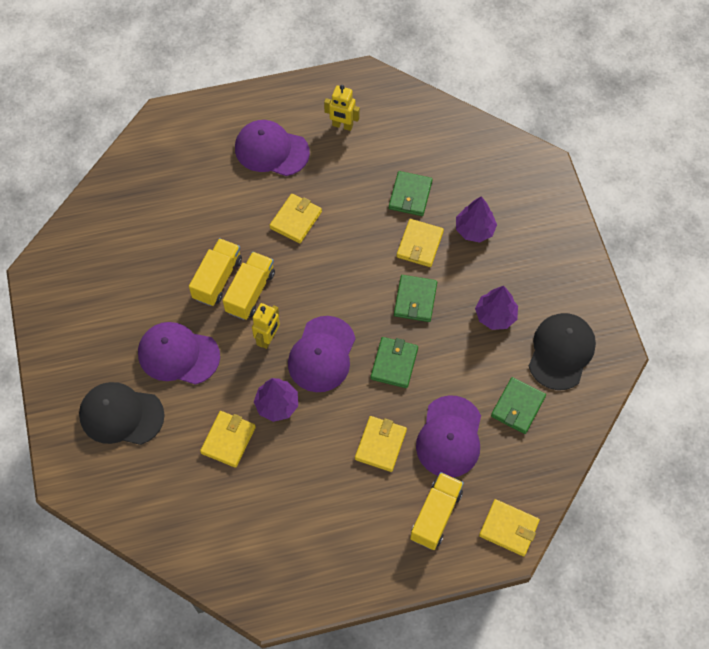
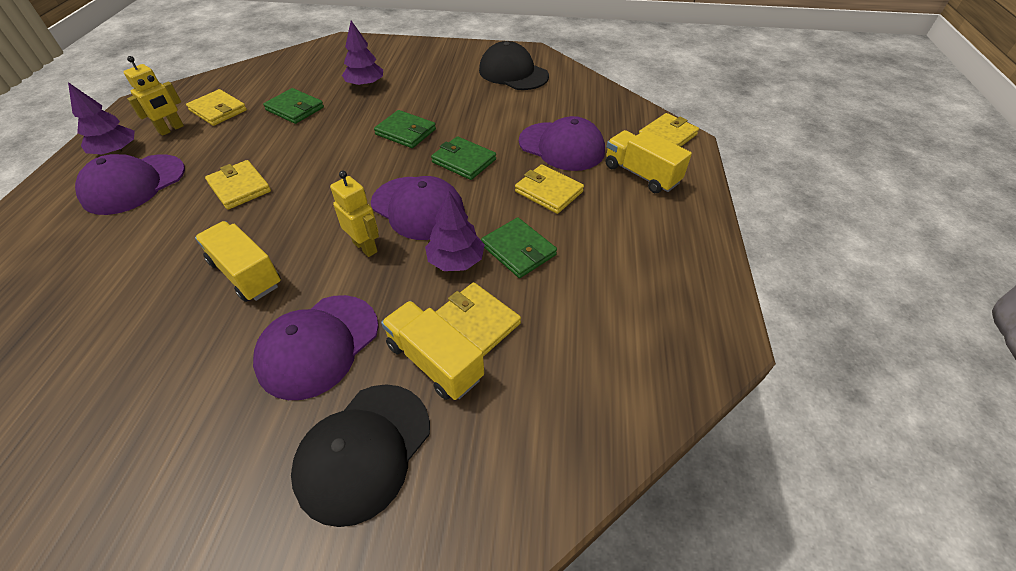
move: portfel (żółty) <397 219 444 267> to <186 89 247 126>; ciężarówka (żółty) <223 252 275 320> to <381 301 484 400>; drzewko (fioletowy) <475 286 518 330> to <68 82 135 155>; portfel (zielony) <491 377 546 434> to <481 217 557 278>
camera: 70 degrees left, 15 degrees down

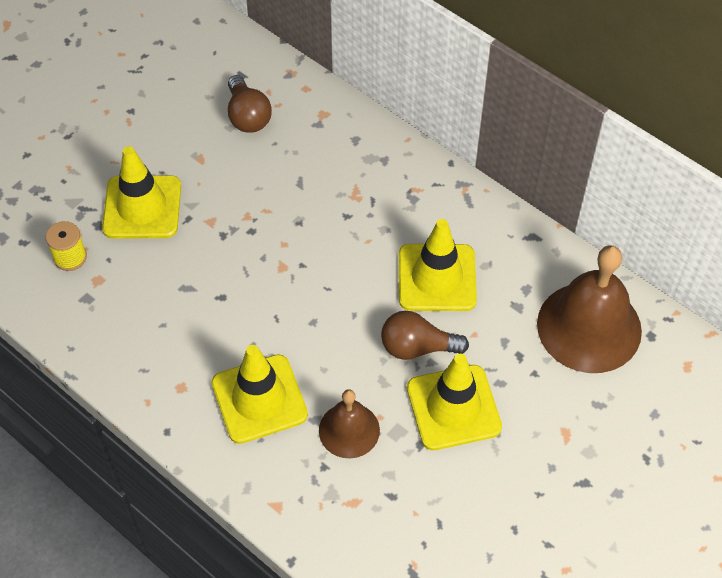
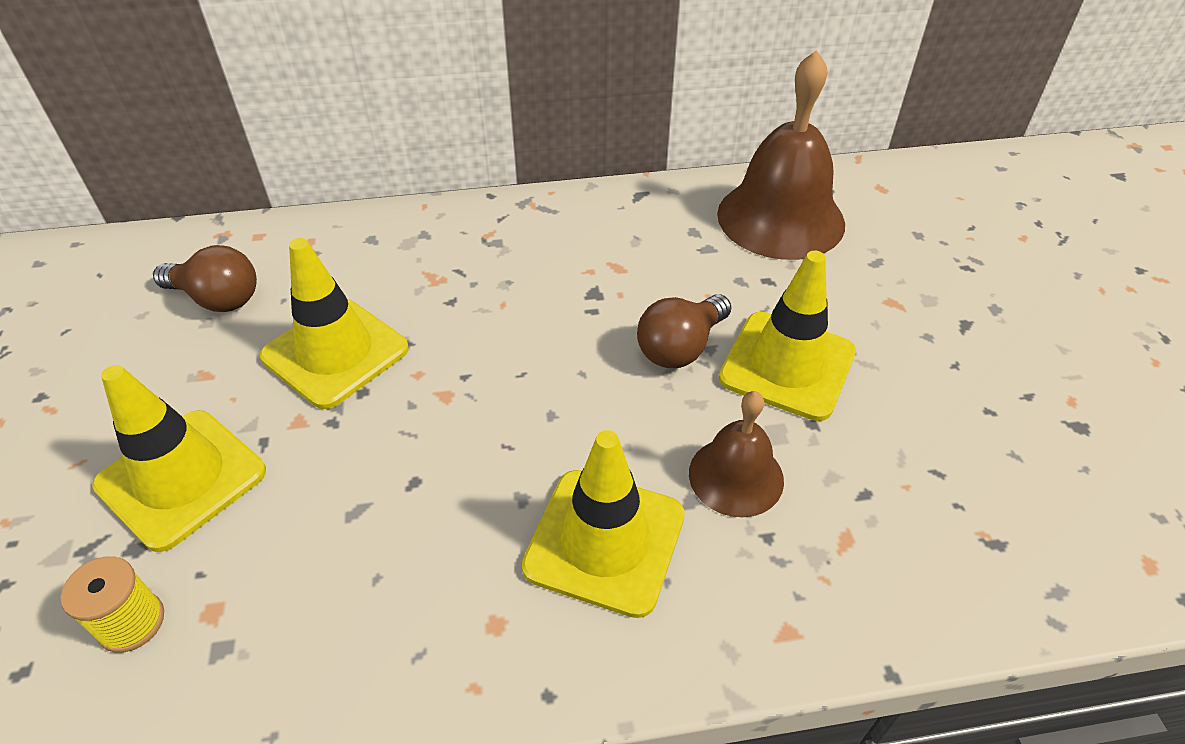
move: pachołek (żółty) <399 219 477 311> to <260 238 409 409>
camera: 50 degrees left, 10 degrees down

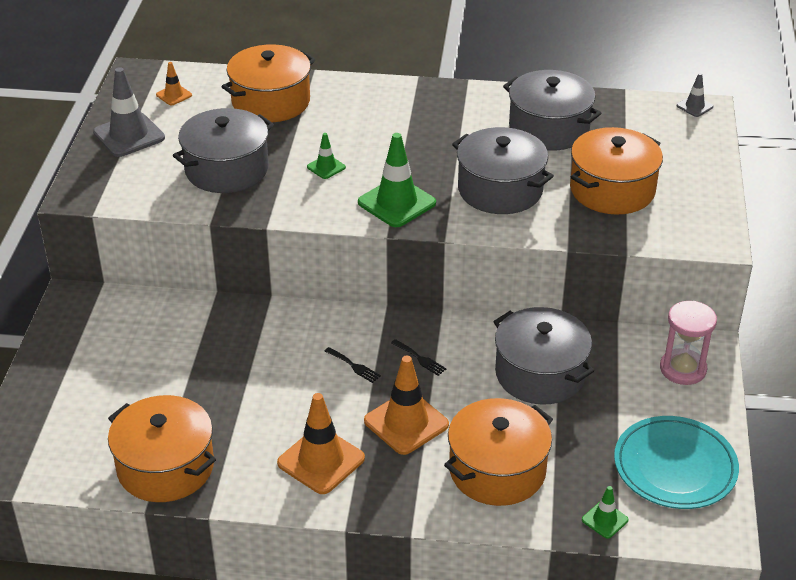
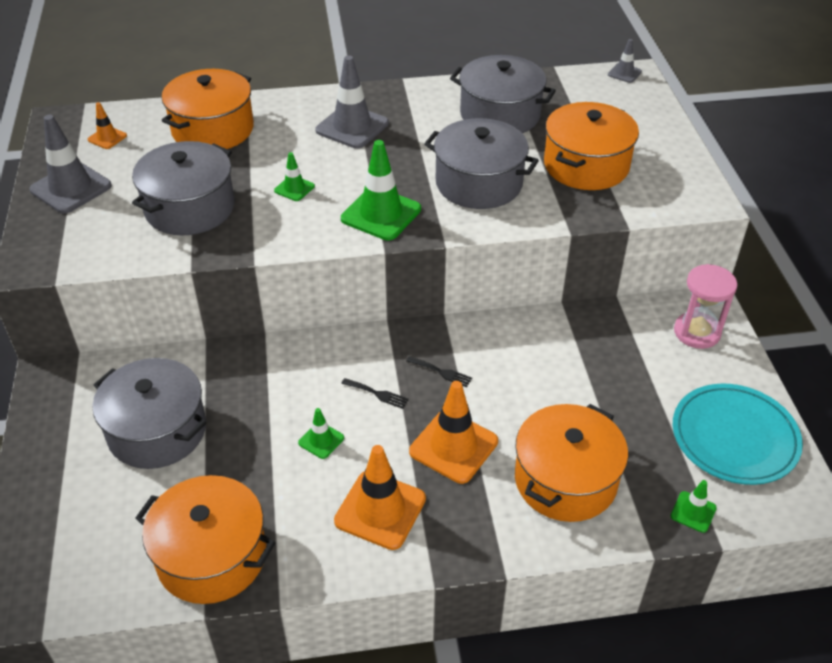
insert: pachołek (szary) <315 56 389 149>; pachołek (zielony) <298 408 344 459>
move: garnek (szary) <493 307 595 405> to <93 358 207 469>
camera: 15 degrees left, 5 degrees up

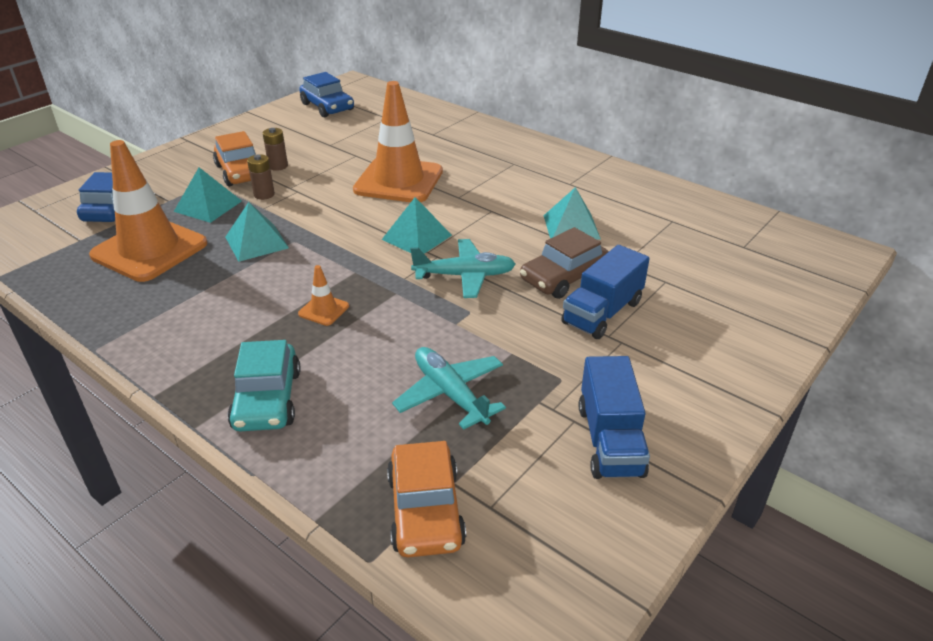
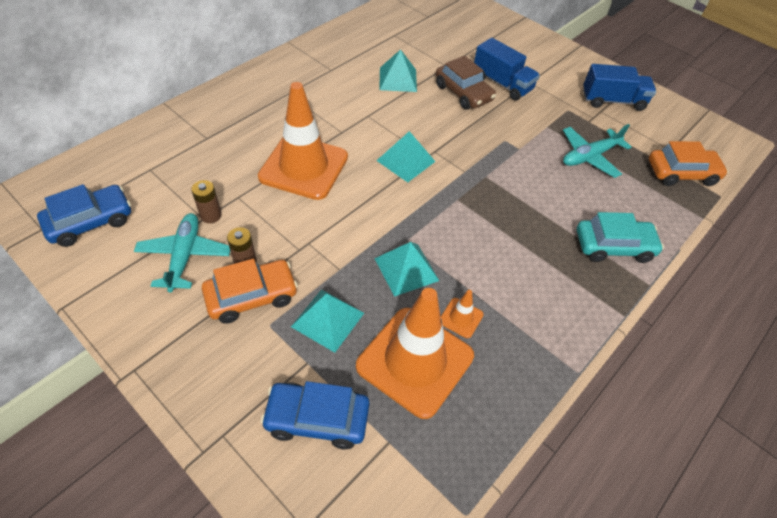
move: bateria (brązowy) <247 154 275 200> to <191 180 222 223>; samolot (turkusowy) <410 239 516 298> to <134 213 230 292>; pachołek (pomarańczowy) <298 265 349 326> to <441 290 484 338>
camera: 90 degrees left, 15 degrees up

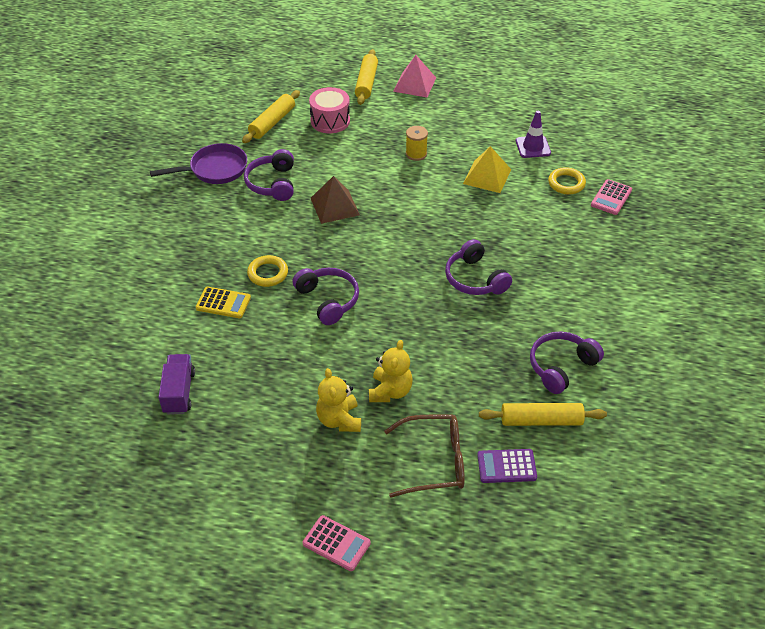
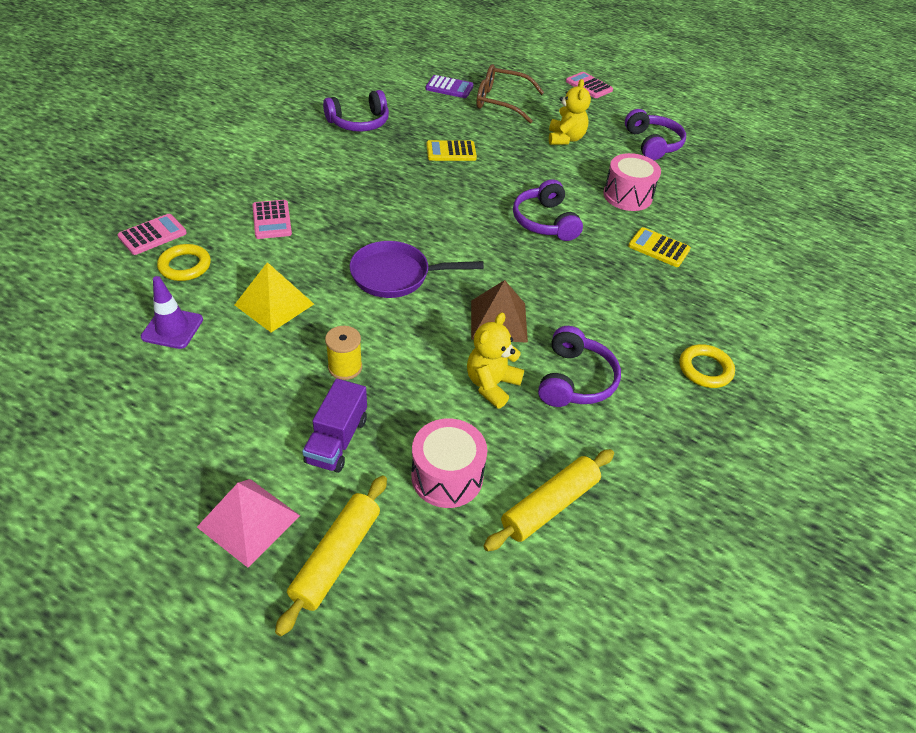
delete: wałek do ciasta (żółty) <479 403 607 426>
insert: kalkulator (żółty) <427 140 477 161>; bęben (różowy) <603 153 661 211>; kalkulator (różowy) <252 200 292 239>
move: patelnia (fioletowy) <150 143 247 184> to <350 241 484 298>; słuchawki (fioletowy) <445 239 512 295> to <625 109 686 160>; pierścień (żółty) <247 255 288 287> to <679 344 735 388>; miś (żółty) <369 340 413 402> to <467 312 524 408>; ciężarówka (fioletowy) <159 354 195 415> to <302 379 367 473>
camera: 165 degrees left, 0 degrees up

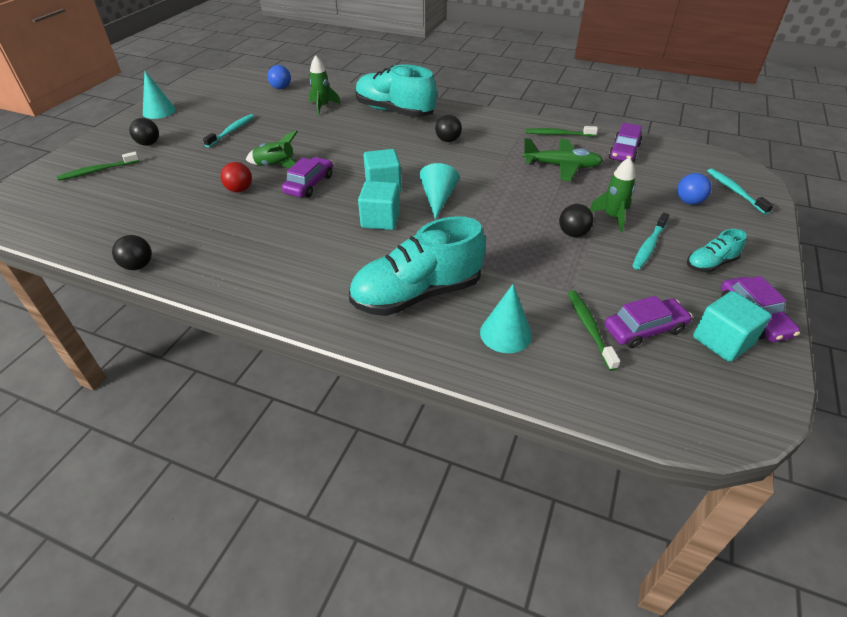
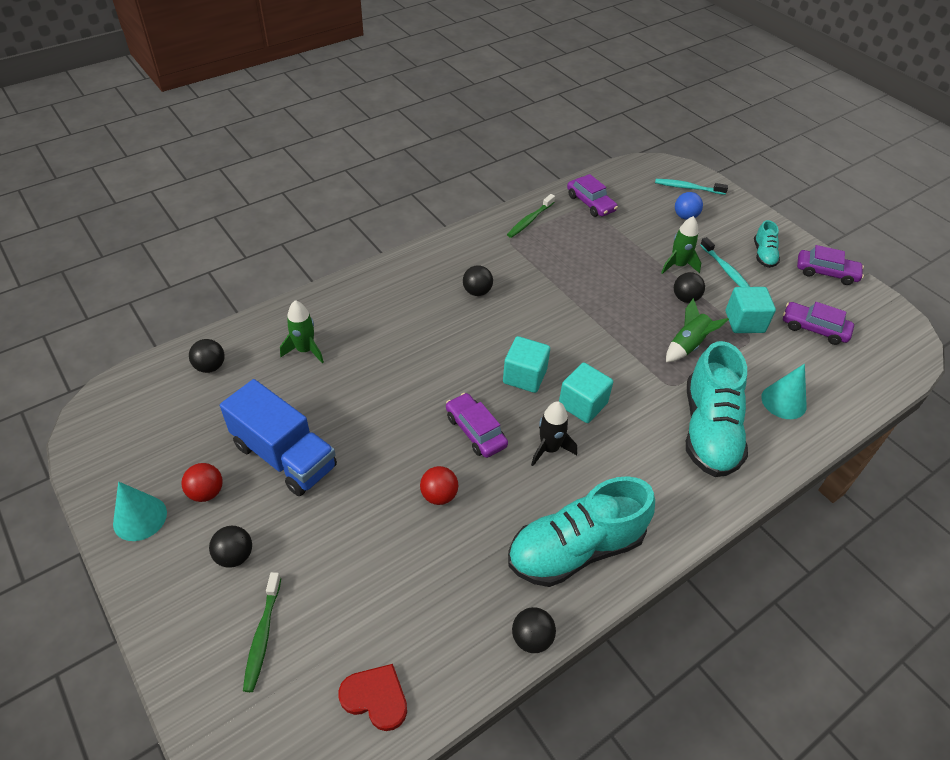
delete: samolot (zielony) <522 138 603 181>; stożek (turkusowy) <420 163 459 219>; szczoteczka do zębów (zielony) <568 291 620 371>
insert: rakieta (czarny) <531 401 577 466>; piłka (czerwony) <181 463 223 502>; serce (czerwony) <338 664 407 731>
move: but (turkusowy) <356 64 437 117> to <508 476 655 587>; rakieta (zielony) <246 130 298 169> to <666 298 729 362>; sześcian (turkusowy) <693 291 771 362> to <726 287 776 333>
replace: szczoteczka do zębów (turkusowy) <203 114 254 147> to ciężarówka (niebieski) <220 379 337 496>
recolor: piłka (niebieski) <268 65 291 89> to piłka (czarny) <189 339 225 373>
rotate: samochód (fioletowy) <604 296 692 348> = <783 302 854 345> 75 degrees counterclockwise
camera: 60 degrees left, 5 degrees up

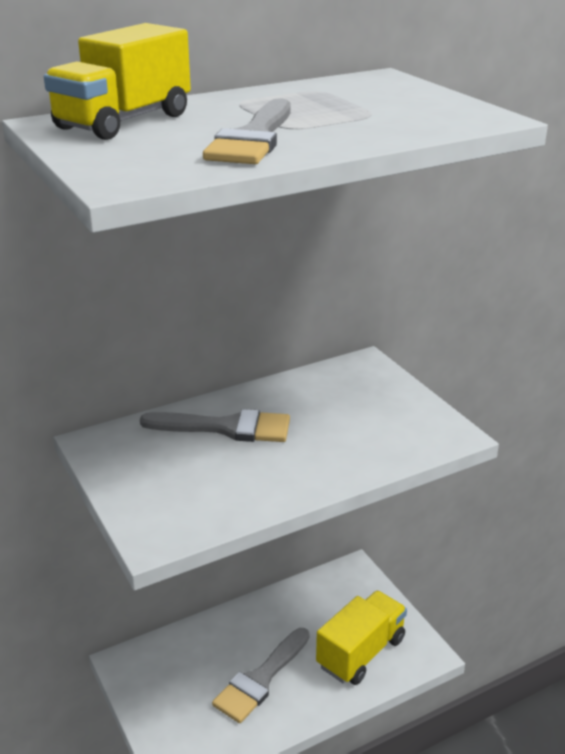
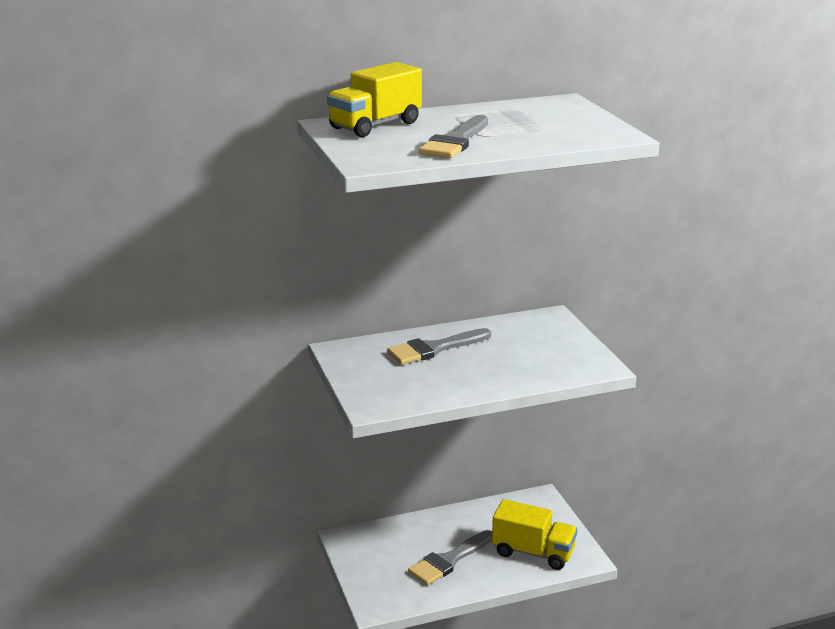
rotate: pędzel (szary) <140 409 290 442> = <387 328 491 365> 135 degrees clockwise; ciężarówka (żółty) <316 591 407 685> = <492 499 578 570> 60 degrees clockwise
camera: 10 degrees right, 5 degrees down

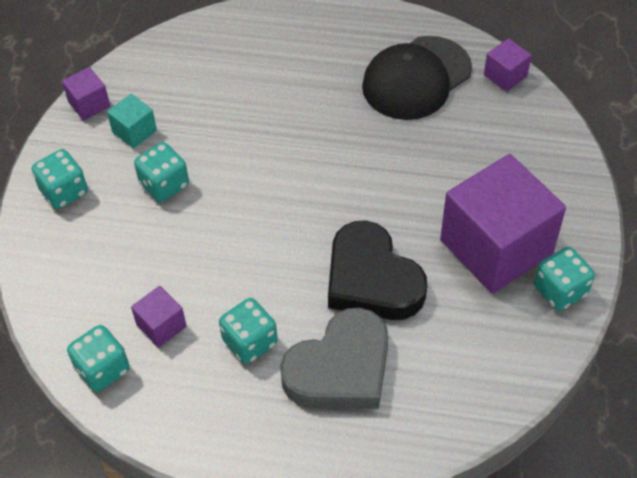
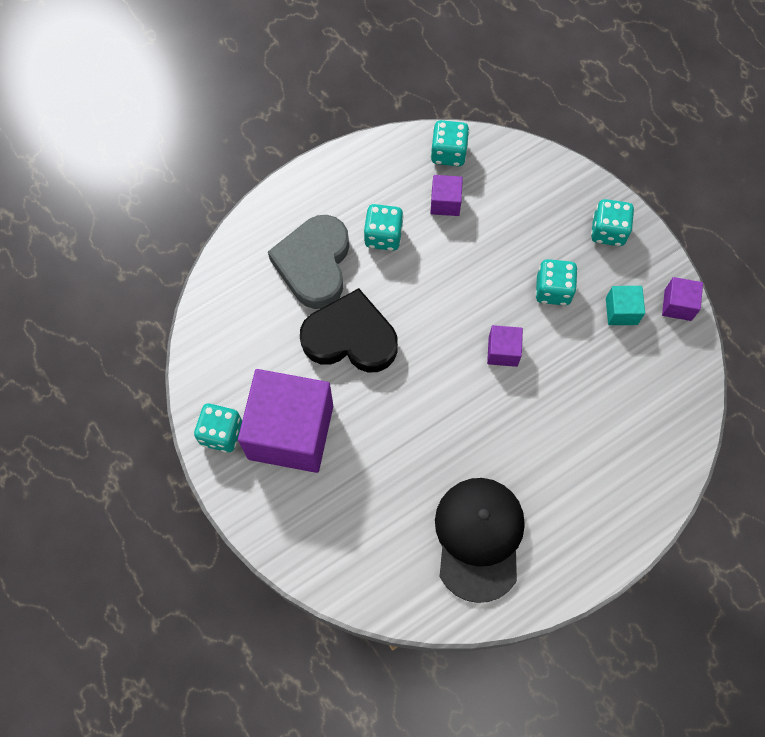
move: sześcian (fioletowy) <484 38 532 92> to <487 325 523 367>
camera: 135 degrees right, 15 degrees up

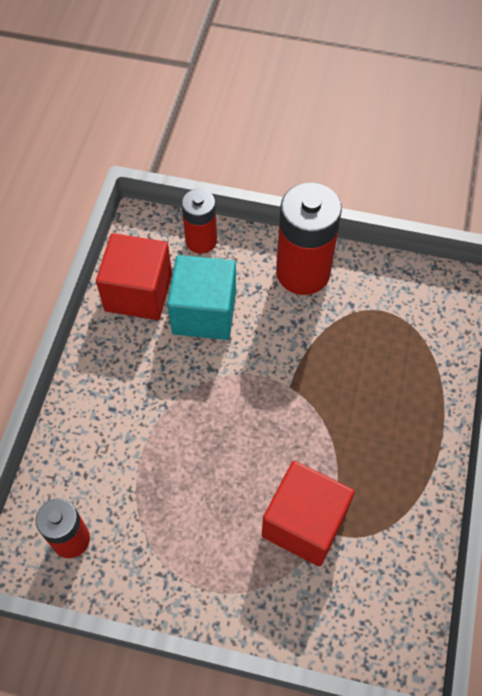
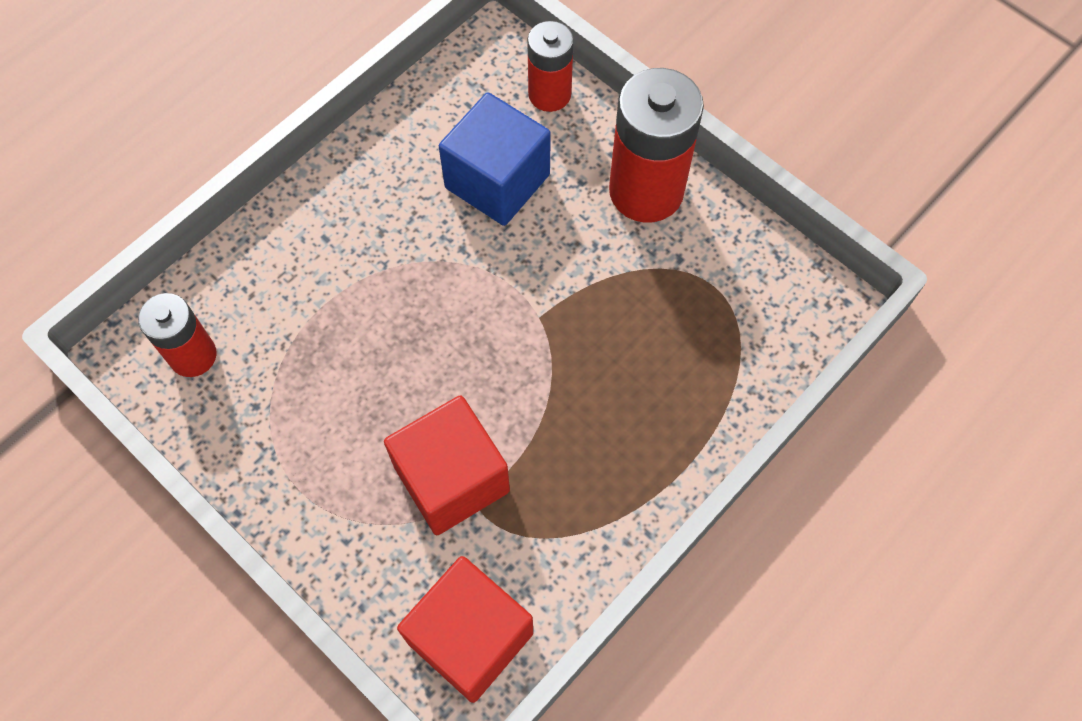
move: sześcian (czerwony) <96 233 172 320> to <397 556 533 703>
recolor: sześcian (turkusowy) <167 255 236 340> to sześcian (niebieski) <439 92 551 226>
camera: 30 degrees right, 5 degrees up

